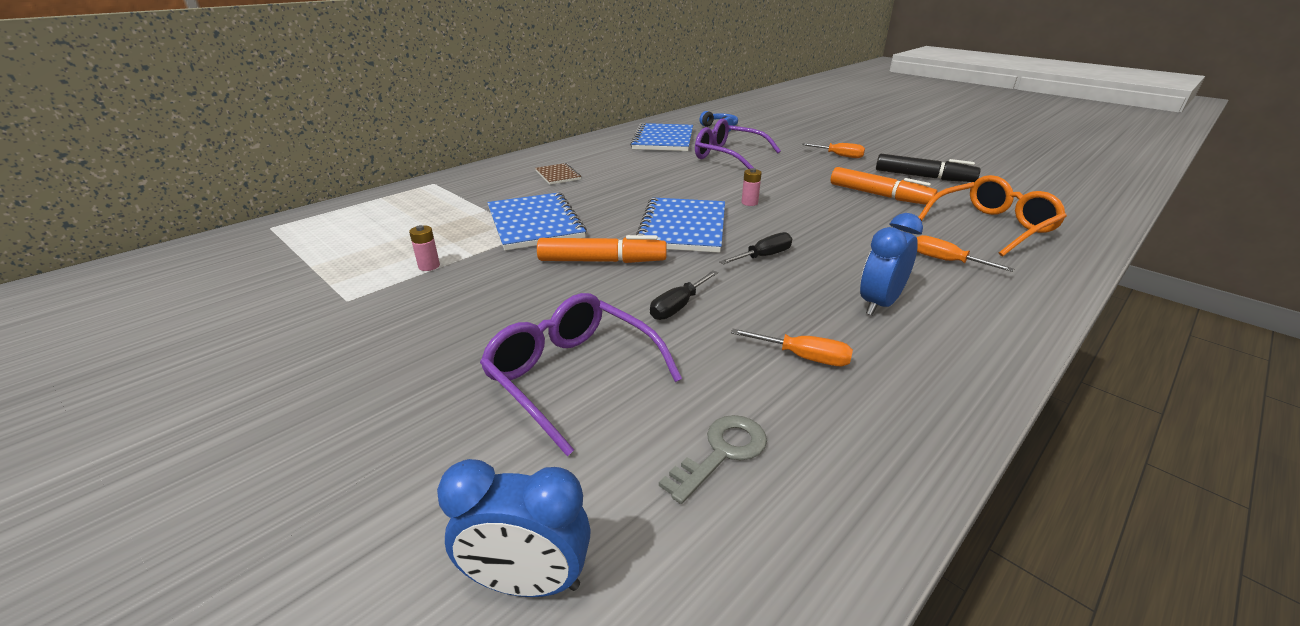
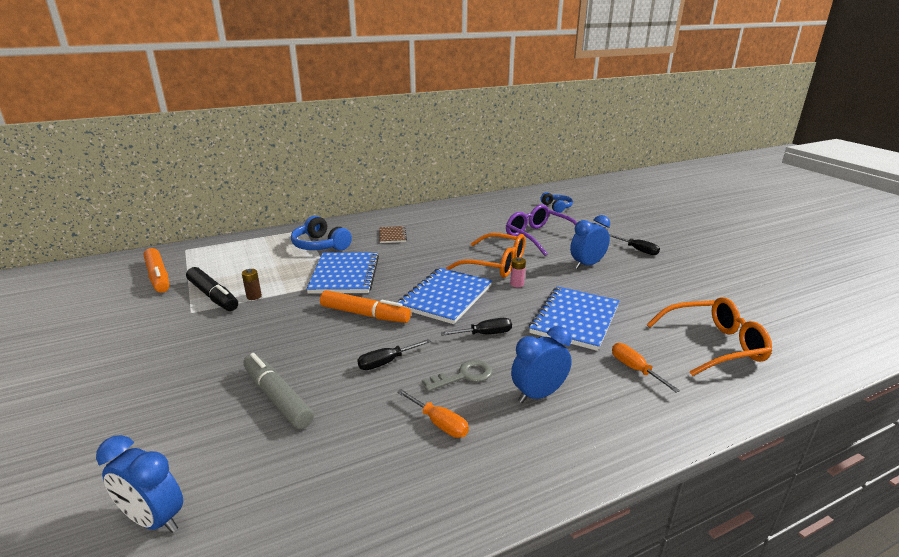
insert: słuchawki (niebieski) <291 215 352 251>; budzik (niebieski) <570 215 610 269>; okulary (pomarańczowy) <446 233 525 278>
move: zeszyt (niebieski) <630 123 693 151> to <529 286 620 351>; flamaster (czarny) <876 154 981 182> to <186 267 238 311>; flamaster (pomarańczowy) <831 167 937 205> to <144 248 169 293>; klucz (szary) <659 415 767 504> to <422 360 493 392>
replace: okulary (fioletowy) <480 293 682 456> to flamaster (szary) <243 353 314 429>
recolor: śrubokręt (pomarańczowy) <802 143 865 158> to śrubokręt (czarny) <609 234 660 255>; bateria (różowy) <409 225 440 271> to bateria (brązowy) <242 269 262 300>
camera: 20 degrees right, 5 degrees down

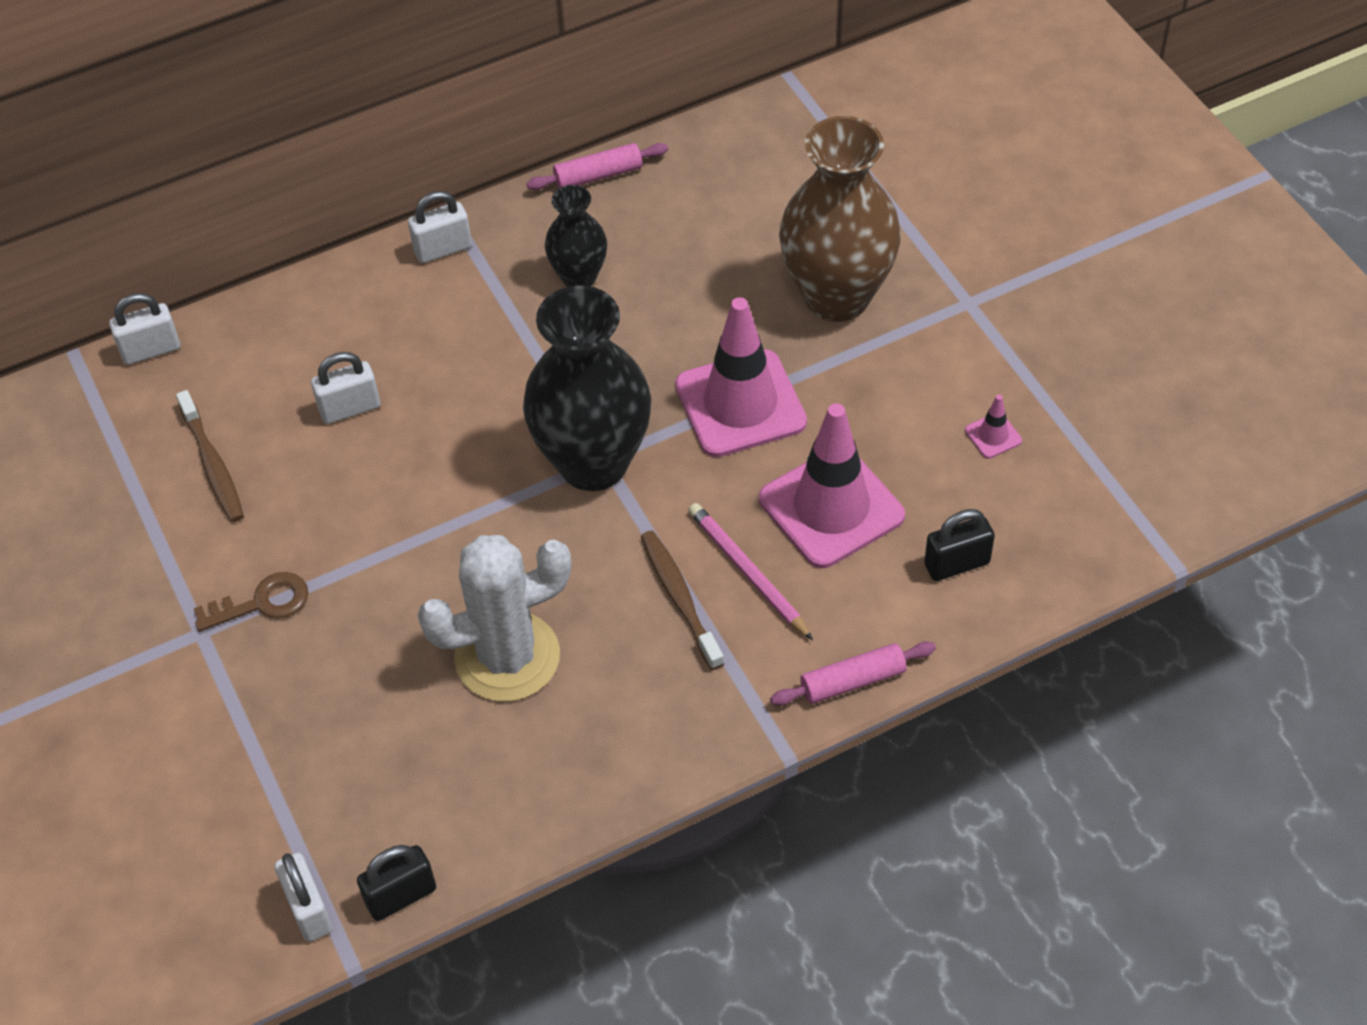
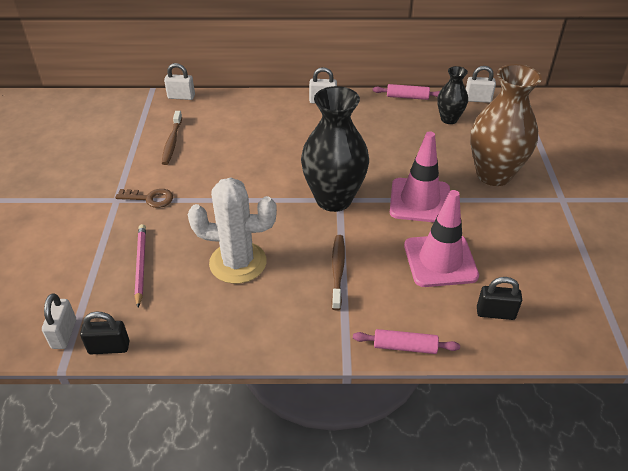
delete: pachołek (różowy) <965 395 1022 459>
move: wazon (czarny) <545 185 607 287> to <437 66 468 124>; kłódka (biały) <311 352 380 424> to <466 66 496 103>; ołówek (różowy) <688 503 813 640> to <135 224 146 308>
camera: 25 degrees right, 10 degrees down

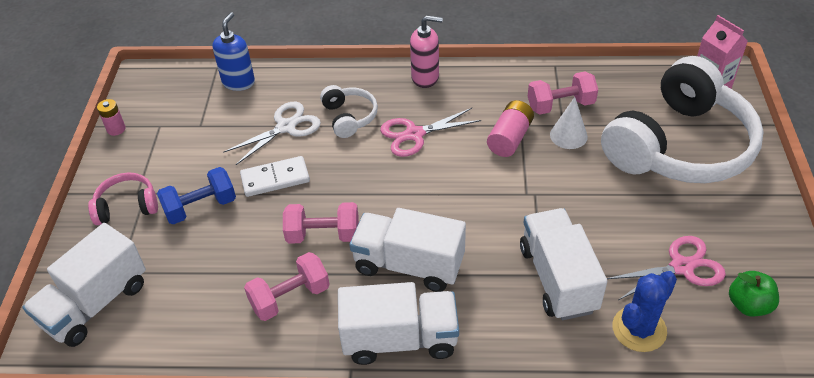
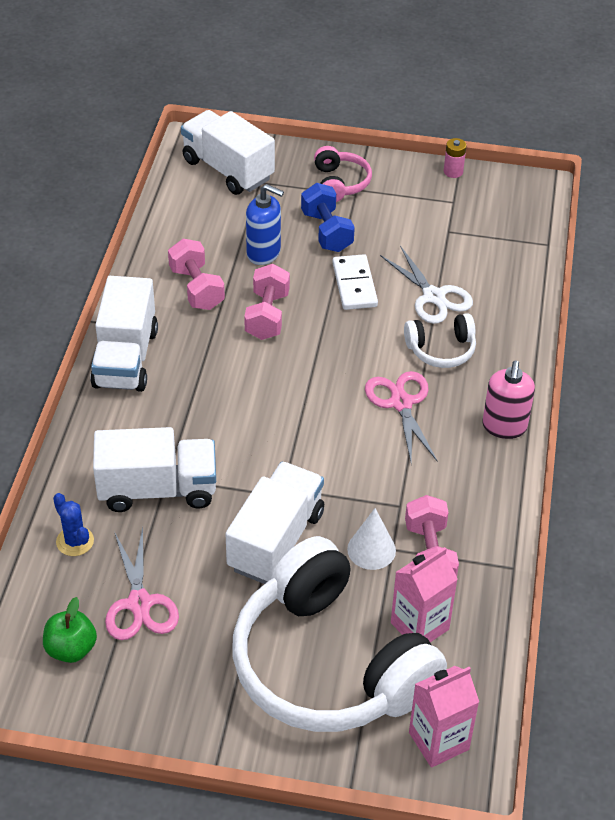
delete: bateria (różowy) <487 100 534 157>
insert: karton mleka (różowy) <391 547 458 642>
move: dozownik mydła (niebieski) <212 12 255 91> to <246 184 284 265>; ciężarówka (biały) <350 208 466 292> to <226 462 324 584>
resize: kaktus (niebieski) <612 271 677 352> = <53 493 94 556> x0.66
camera: 95 degrees right, 0 degrees up

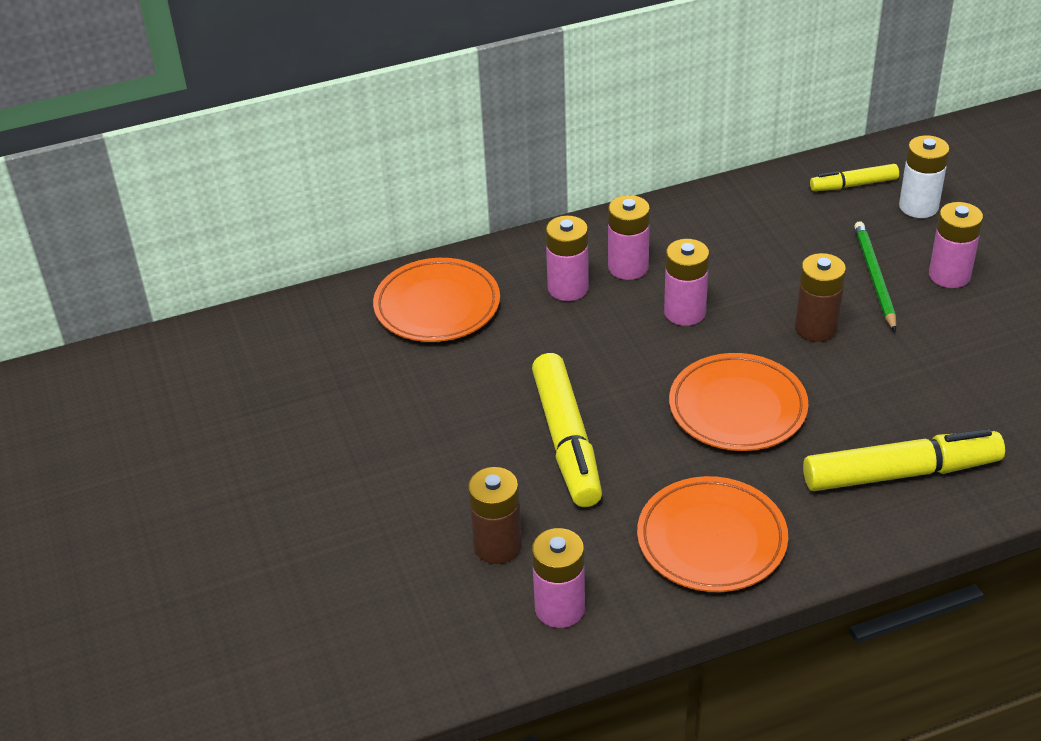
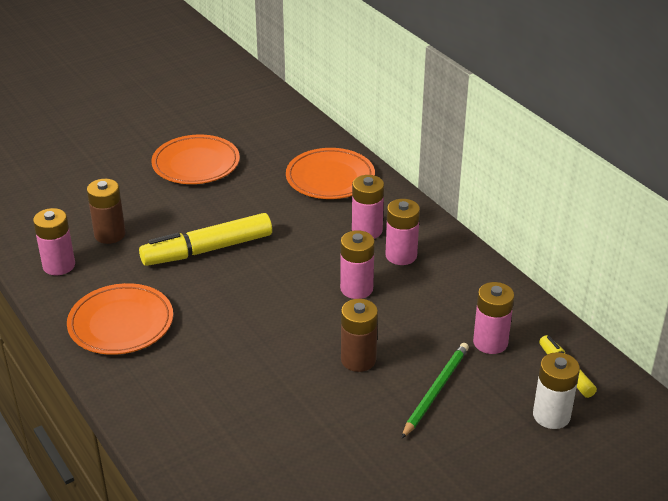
delete: flamaster (żółty) <803 429 1005 491>
move: bateria (różowy) <929 202 983 288> to <473 282 514 354>; talerz (pomarańczowy) <669 353 808 451> to <151 135 240 184>
rotate: ołówek (zielony) <854 221 896 332> = <401 343 469 439> 45 degrees counterclockwise
camera: 75 degrees right, 5 degrees down

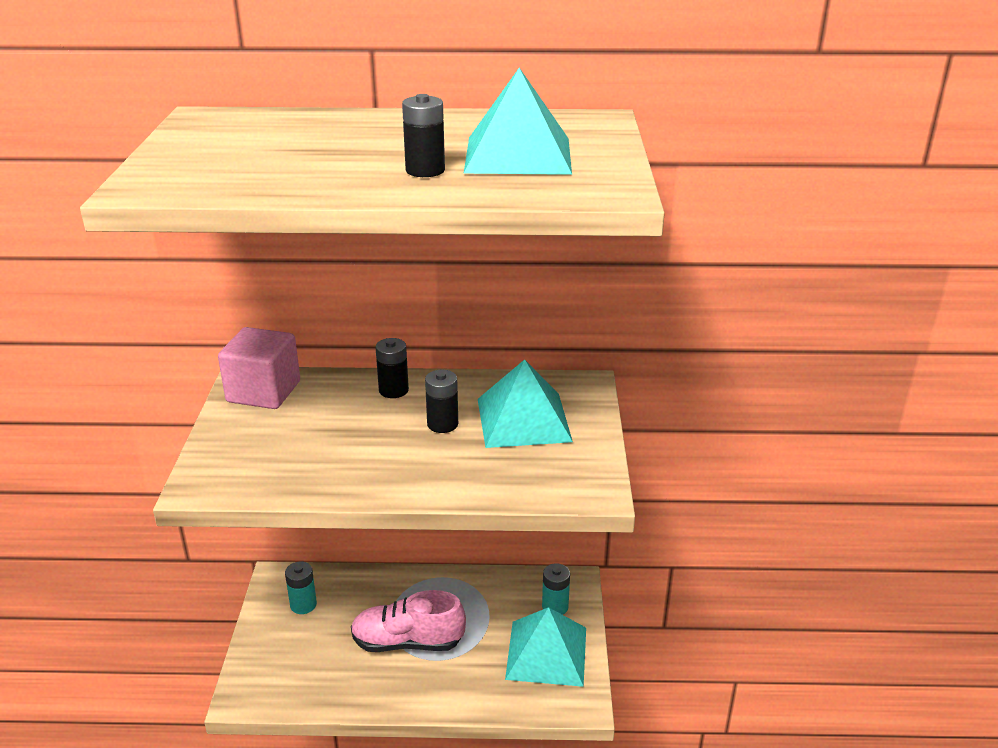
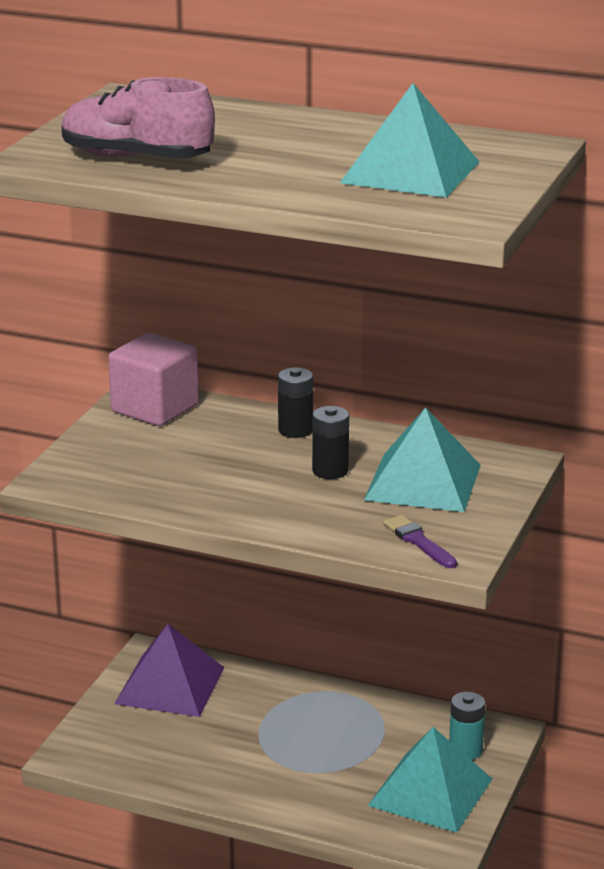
delete: bateria (czarny) <402 94 445 177>
insert: pędzel (fioletowy) <383 515 457 568>
move: but (różowy) <351 590 466 652> to <61 77 215 159>
replace: bateria (turkusowy) <285 561 317 614> to piramida (fioletowy) <114 624 225 717>
camera: 20 degrees right, 5 degrees down

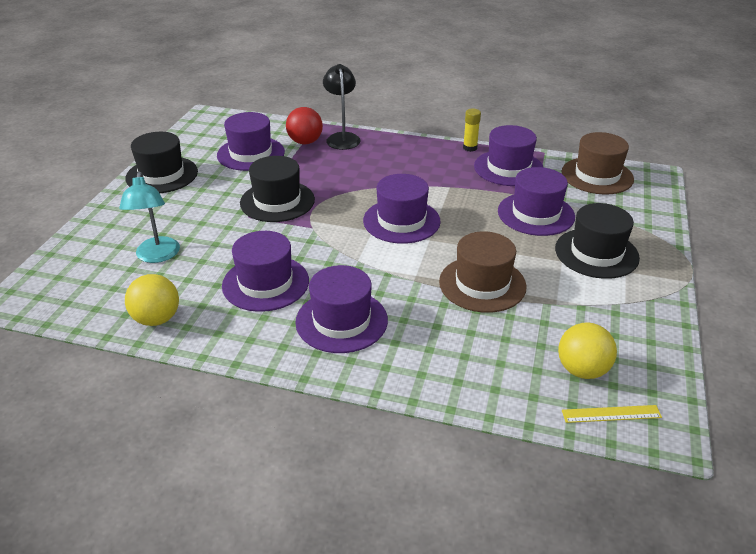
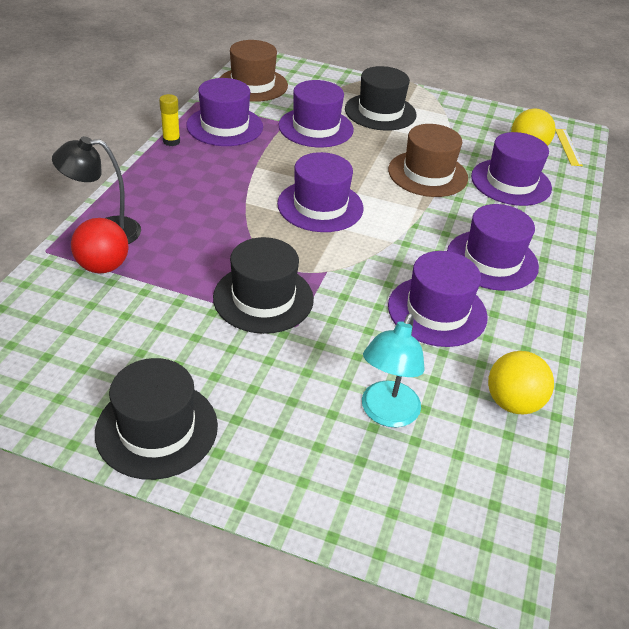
move: kapelusz (fioletowy) <217 112 285 171> to <471 132 552 206>
rotate: lampka (turkusowy) <119 172 180 263> = <362 314 425 427> 120 degrees clockwise
camera: 90 degrees left, 5 degrees up

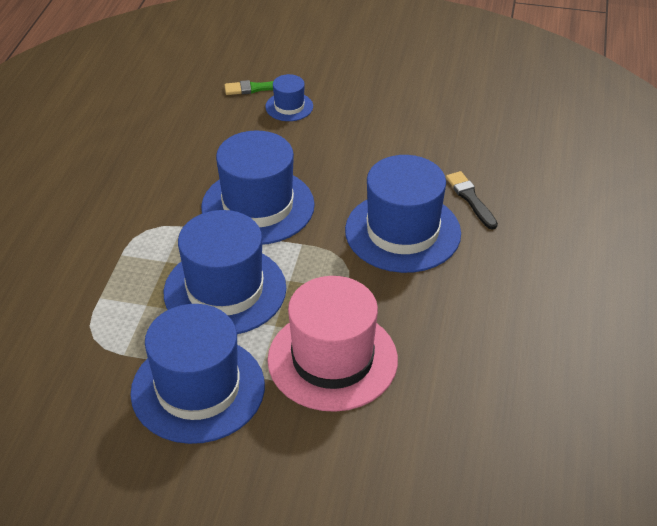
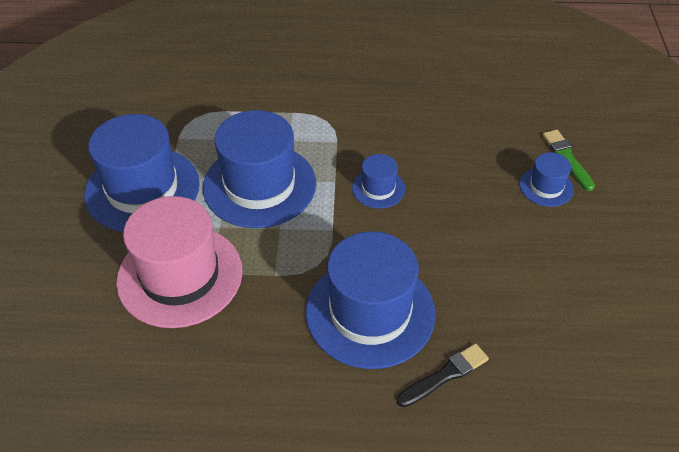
resize: kapelusz (niebieski) <201 130 315 245> = <352 154 405 209> x0.47
camera: 80 degrees right, 5 degrees up

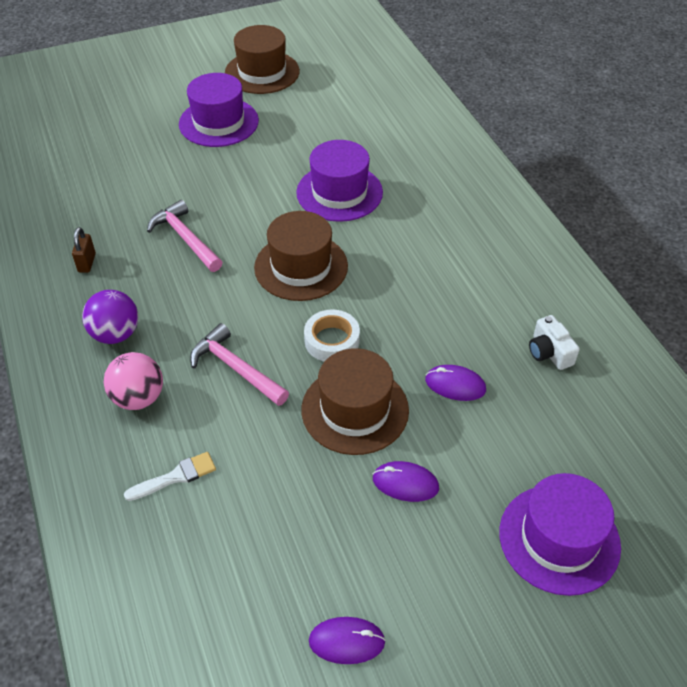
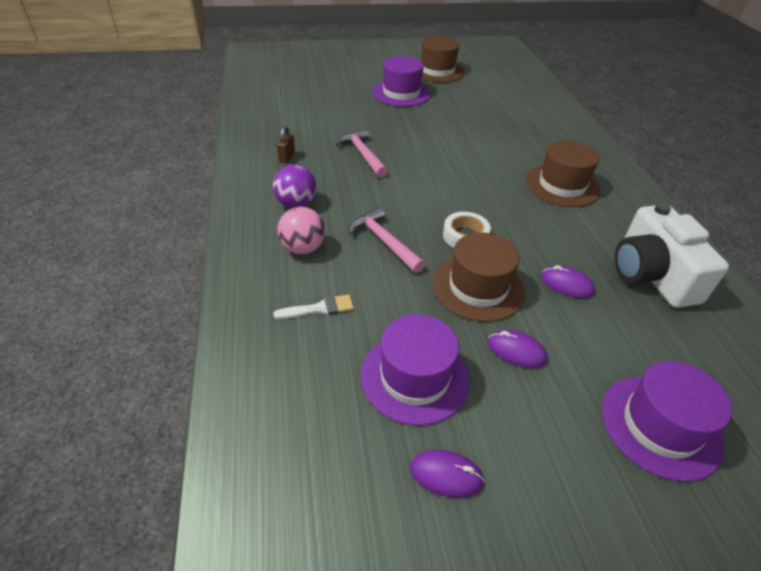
move: kapelusz (fioletowy) <296 140 383 222> to <361 314 470 426>; kapelusz (brązowy) <254 211 348 301> to <526 140 600 207>
resize: aparat fotograficzny (biały) <529 315 580 370> = <615 203 729 308> x2.21
camera: 10 degrees right, 5 degrees down

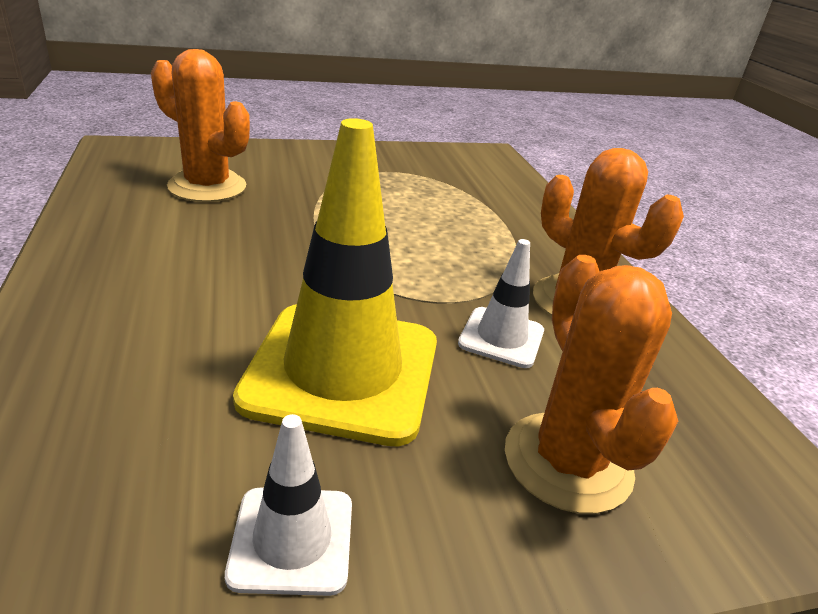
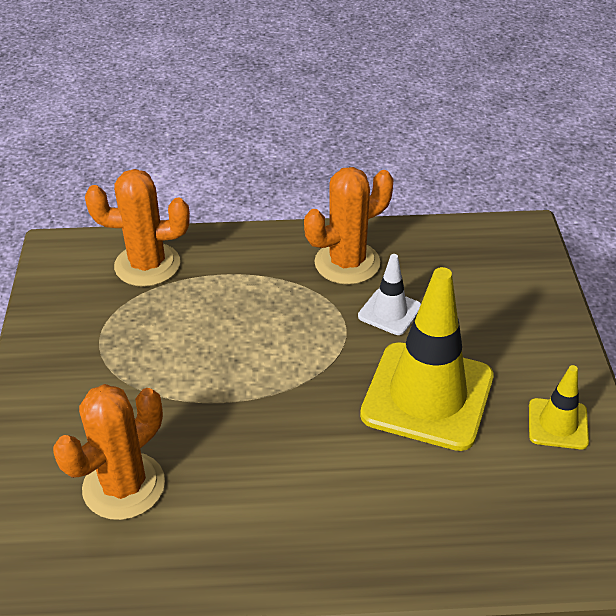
move: kaktus (pomarańczowy) <505 255 678 514> to <85 169 190 287>
recolor: pachołek (biały) <225 414 352 596> to pachołek (żółty) <529 365 589 449>
camera: 75 degrees left, 10 degrees up

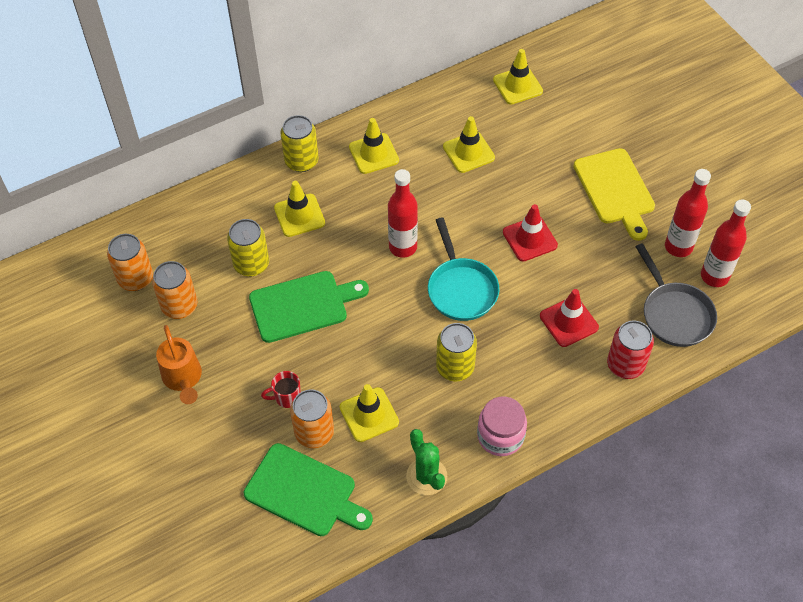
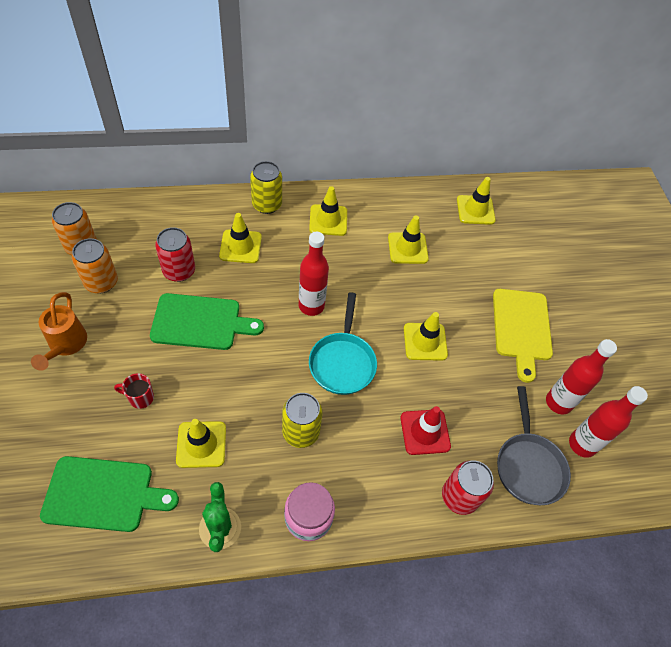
delete: puszka (pomarańczowy) <290 389 334 448>
recolor: pachołek (czerwony) <503 204 558 261> to pachołek (żółty) <404 312 448 361>; puszka (żółty) <227 219 269 276> to puszka (czerwony) <155 227 195 282>
rotate: deska do krojenia (zielony) <244 443 373 536> = <40 456 179 532> 45 degrees counterclockwise
camera: 15 degrees right, 0 degrees up

